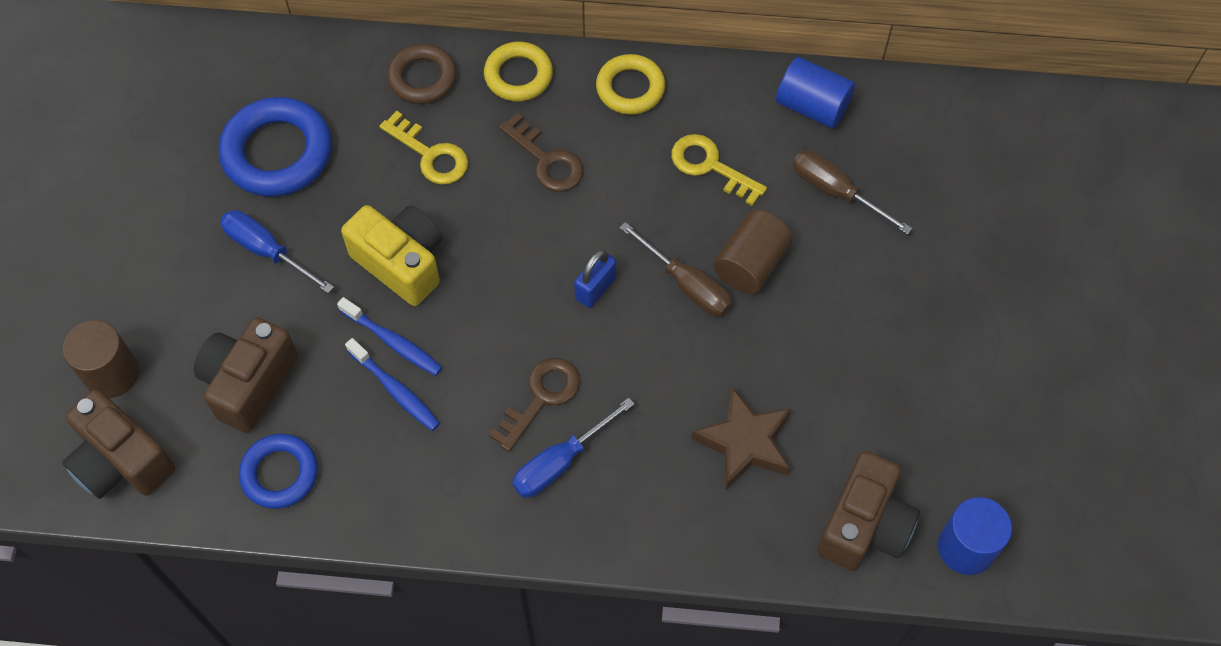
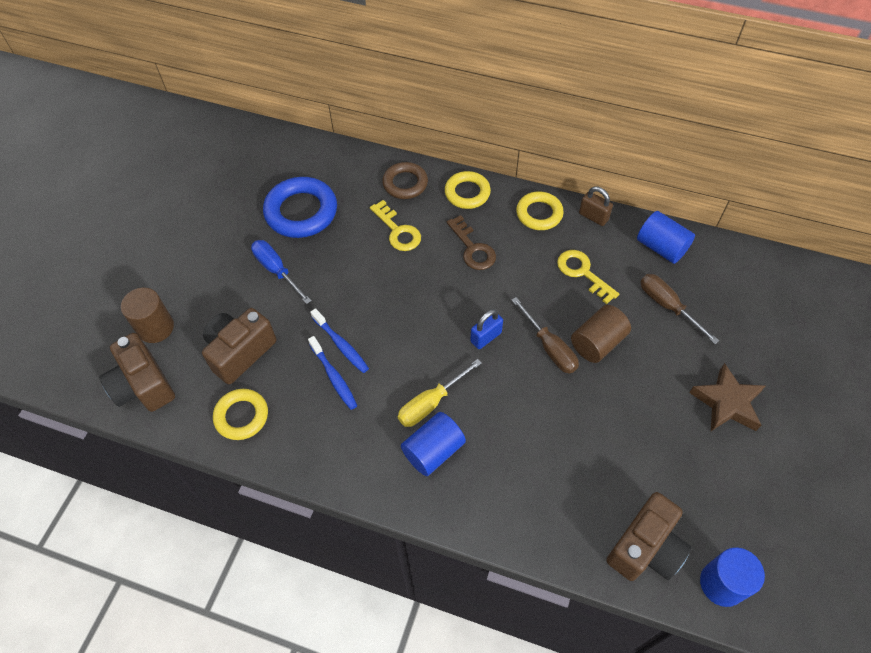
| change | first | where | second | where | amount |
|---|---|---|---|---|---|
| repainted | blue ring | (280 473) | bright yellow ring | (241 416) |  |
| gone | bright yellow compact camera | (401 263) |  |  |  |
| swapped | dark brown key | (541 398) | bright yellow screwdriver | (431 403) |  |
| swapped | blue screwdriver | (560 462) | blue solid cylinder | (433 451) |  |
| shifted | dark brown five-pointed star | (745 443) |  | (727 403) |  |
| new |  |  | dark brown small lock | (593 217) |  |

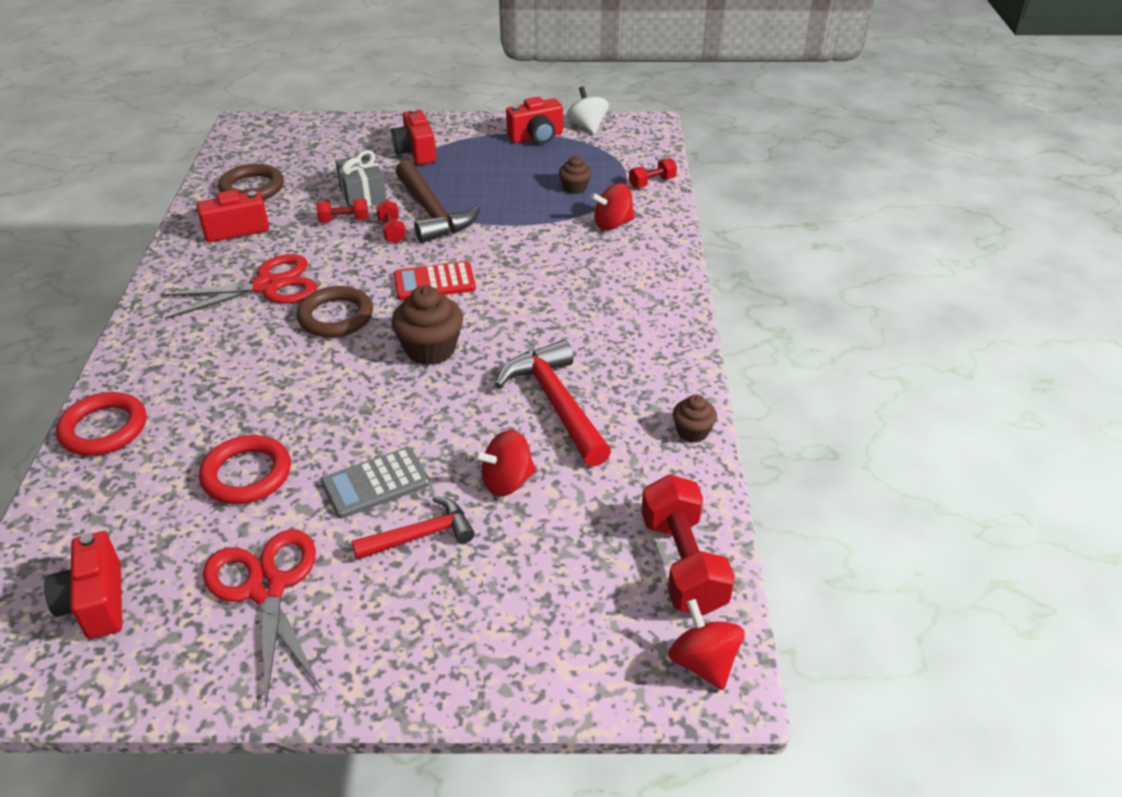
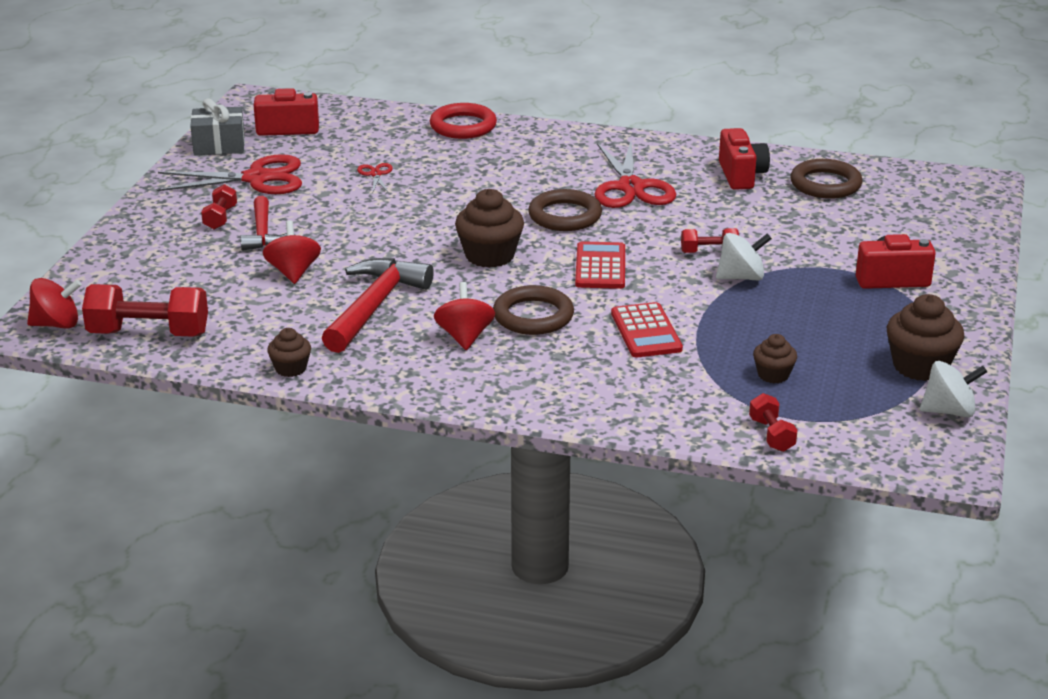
| change | first | where | second | where | amount |
|---|---|---|---|---|---|
| swapped | red ring | (247 474) | red pair of scissors | (376 174) |  |
| shifted | red free weight | (344 220) |  | (220 218) |  |
| gone | gray adding machine | (375 483) |  |  |  |
| shifted | gray wrapped gift | (363 195) |  | (219 145) |  |
| swapped | dark brown claw hammer | (432 213) | pure white toy top | (741 277) |  |
| rotated | red claw hammer | (556 403) |  | (374 306) | 60 degrees counterclockwise |
| swapped | red compact camera | (536 137) | dark brown cupcake | (920 366) |  |
| shifted | red toy top | (612 224) |  | (465 337) |  |
| new |  |  | dark brown ring | (533 316) |  |
| new |  |  | red adding machine | (646 331) |  |

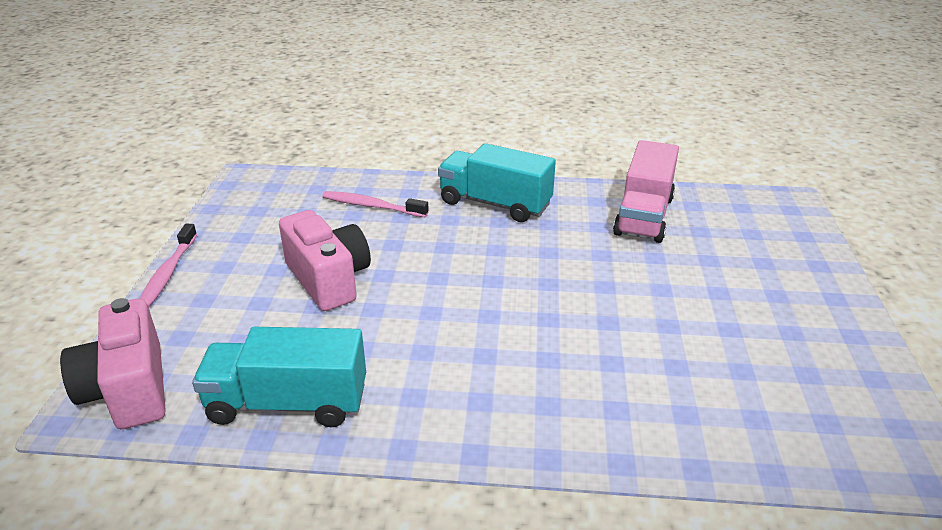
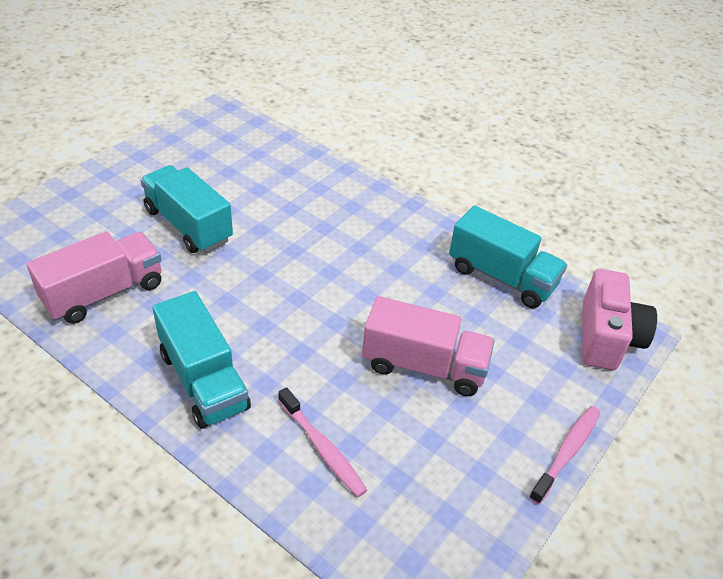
| change | first | where | second | where | amount |
|---|---|---|---|---|---|
| swapped | pink compact camera | (328 279) | pink truck | (424 366) |  |
| new |  |  | turquoise truck | (188 225) |  |

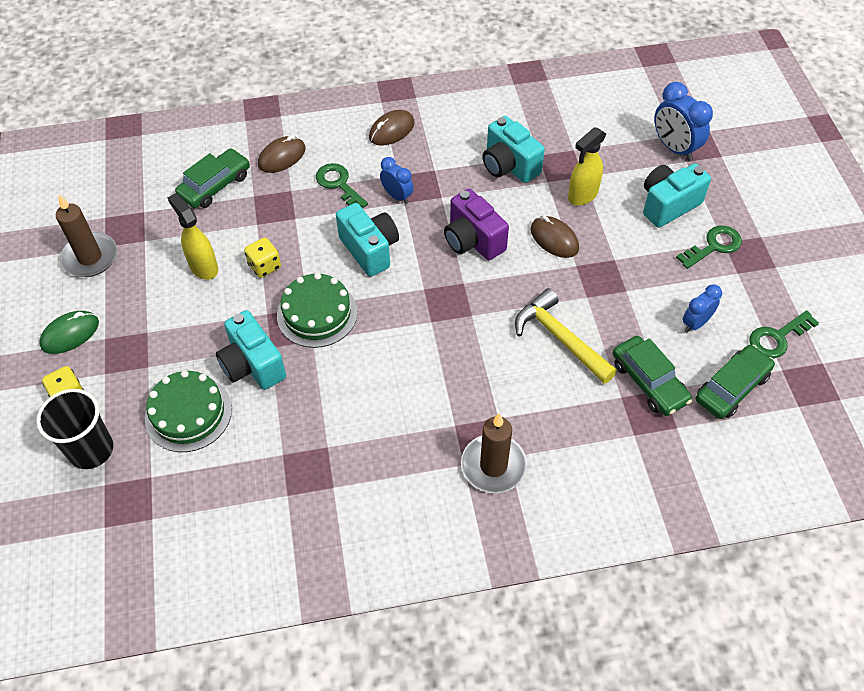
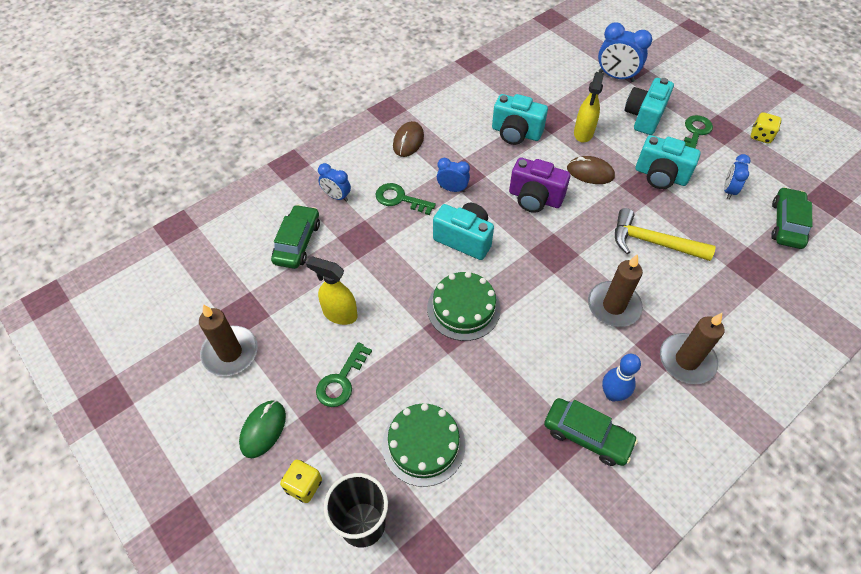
| change | first | where | second | where | amount |
|---|---|---|---|---|---|
| shifted | turquoise compact camera | (252 365) |  | (660 176) |  |
| shifted | bright yellow dice | (264 266) |  | (760 136) |  |
| swapped | dark brown mouse | (282 157) | blue clock | (336 196) |  |
| shifted | green car | (649 382) |  | (587 436) |  |
| shifted | green key | (777 338) |  | (341 381) |  |
| new |  |  | dark brown wax candle | (613 306) |  |
| new |  |  | blue skittle | (612 394) |  |

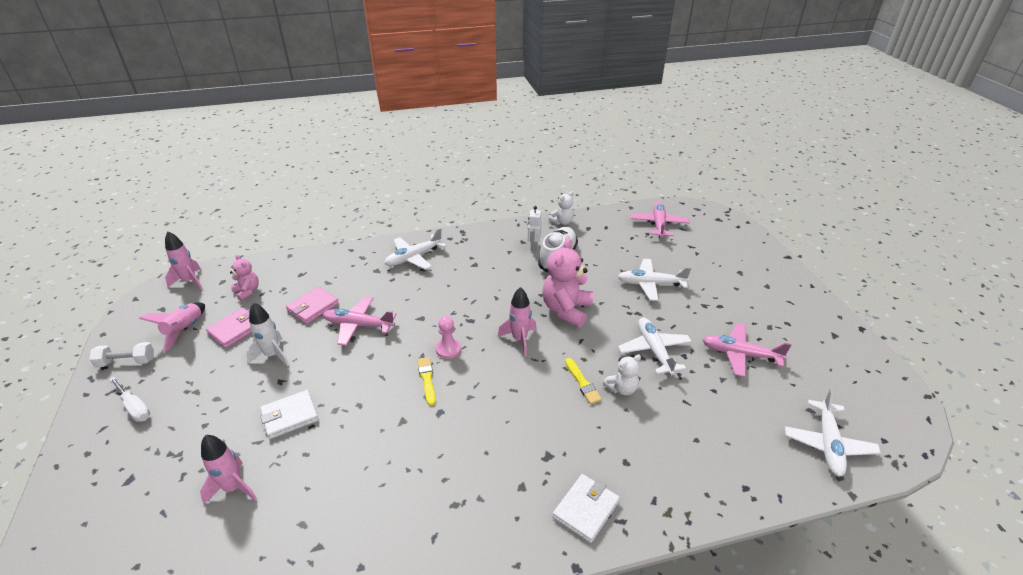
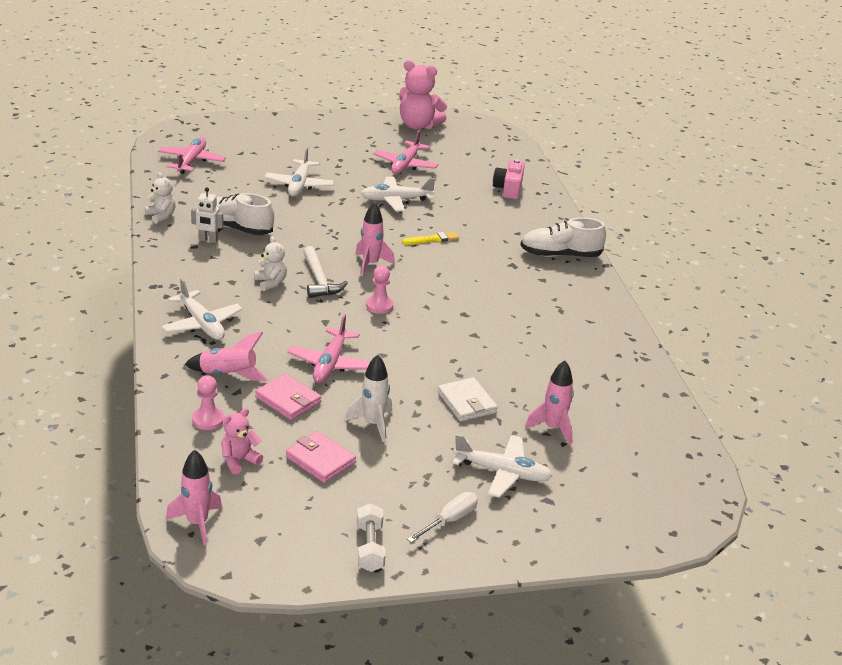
| change | first | where | second | where | amount |
|---|---|---|---|---|---|
| shifted | pink rocket | (184 330) |  | (228 375) |  |
| gone | bright yellow paintbrush | (427 379) |  |  |  |
| shifted | pink stuffed bear | (566 310) |  | (418 125) |  |
| swapped | pure white card wallet | (585 509) | pure white sneaker | (560 255) |  |
| shifted | pure white stuffed bear | (622 388) |  | (271 282) |  |
| rotated | pink aeroplane | (658 224) |  | (191 161) | 90 degrees clockwise |
| shifted | pure white aeroplane | (828 444) |  | (503 472) |  |
| new |  |  | pink game pawn | (208 420) |  |
| new |  |  | pure white claw hammer | (319 280) |  |
| new |  |  | pink compact camera | (509 189) |  |

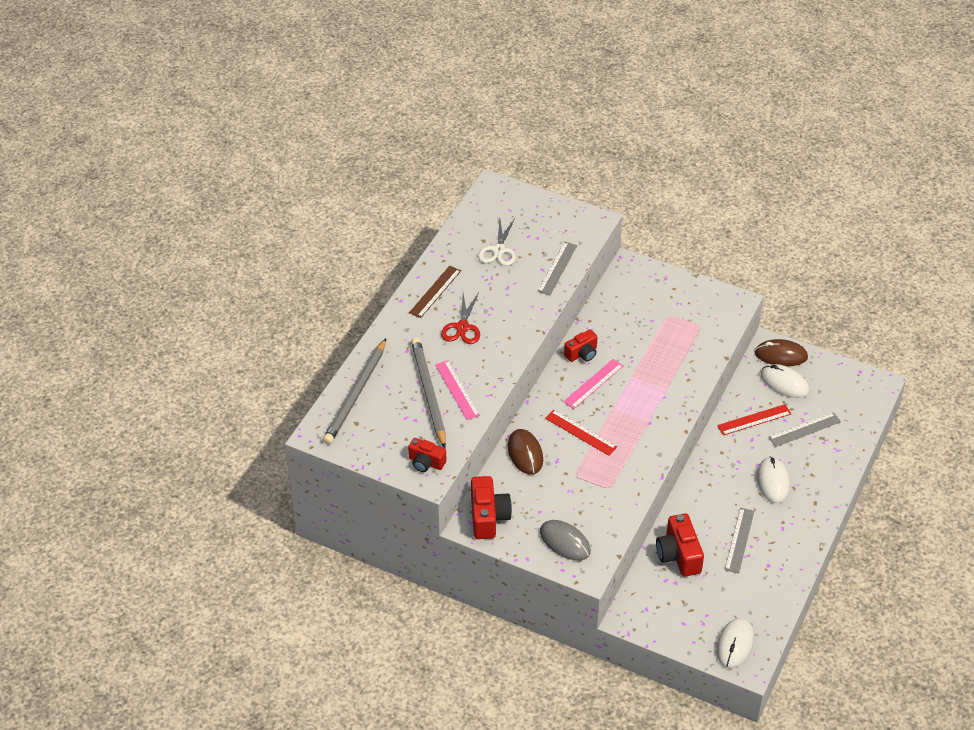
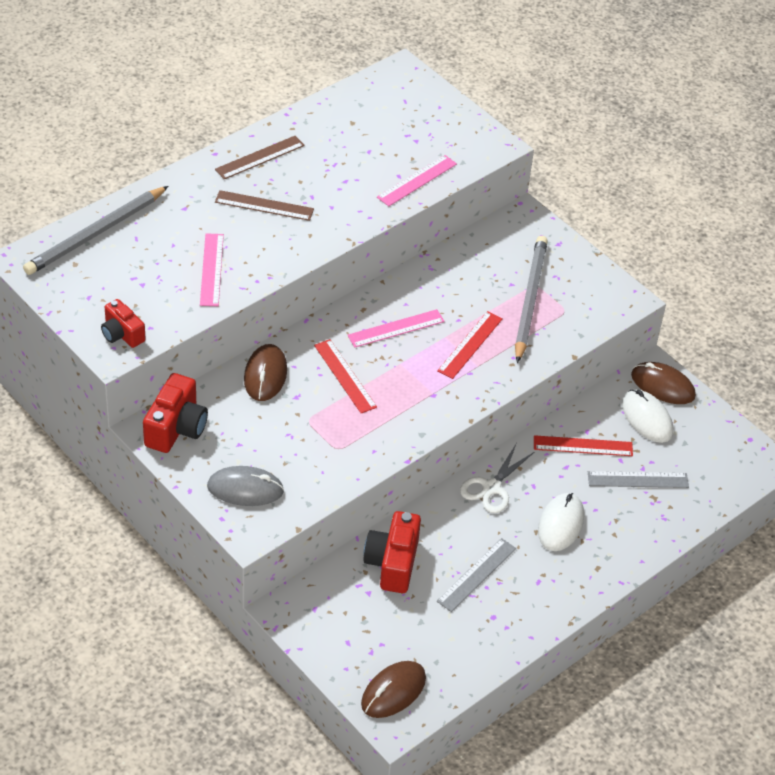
| change | first | where | second | where | amount |
|---|---|---|---|---|---|
| shifted | gray pencil | (428 393) |  | (529 300) |  |
| swapped | red pair of scissors | (462 327) | dark brown straightedge | (264 205) |  |
| shifted | pure white pair of scissors | (498 250) |  | (491 488) |  |
| repainted | gray straightedge | (557 268) | pink straightedge | (417 181) |  |
| rotated | gray mouse | (565 542) |  | (245 489) | 60 degrees counterclockwise |
| gone | red compact camera | (582 354) |  |  |  |
| repainted | pure white mouse | (735 644) | dark brown mouse | (393 691) |  |
| new |  |  | red straightedge | (470 345) |  |

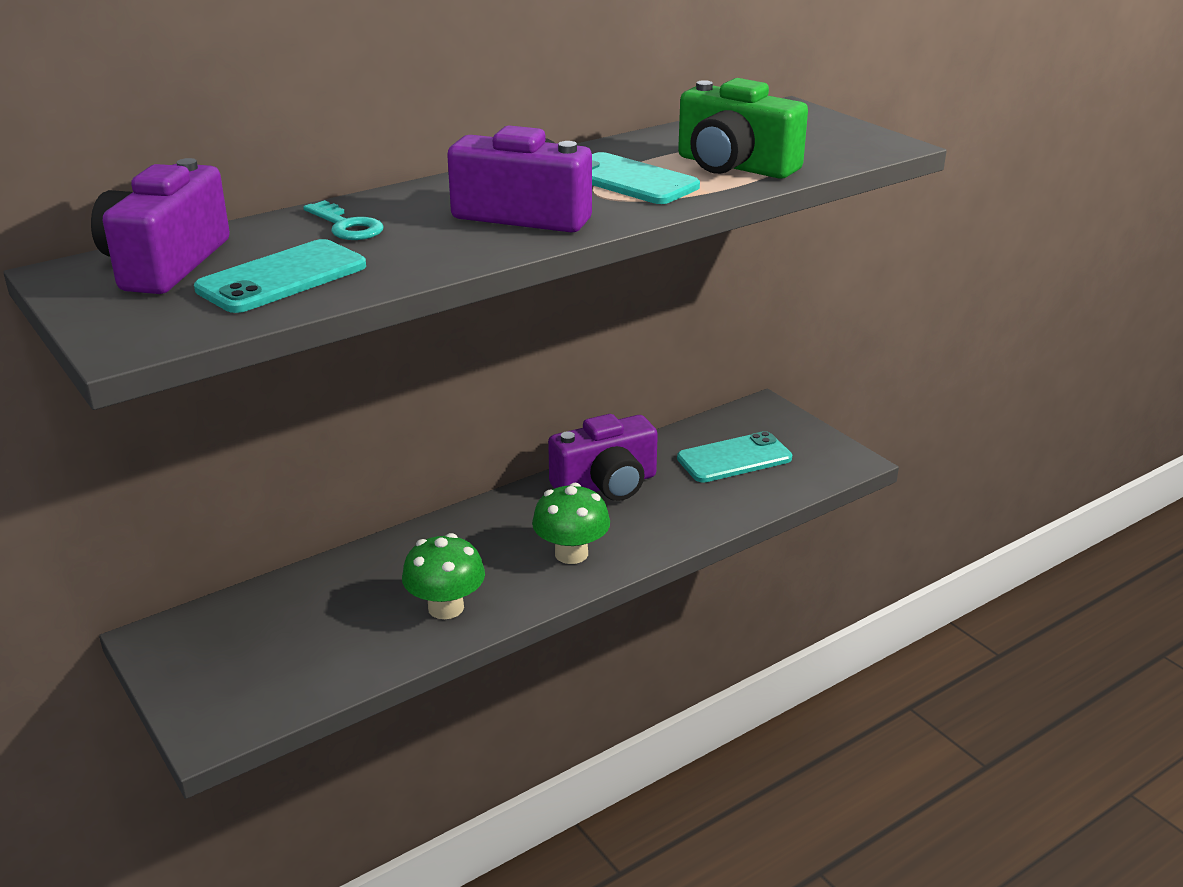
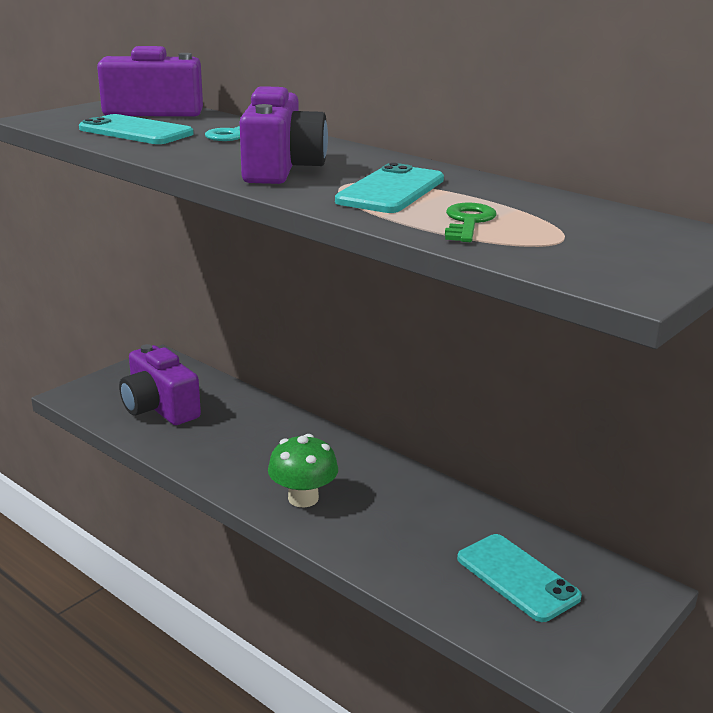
| change | first | where | second | where | amount |
|---|---|---|---|---|---|
| gone | green fungus | (446 607) |  |  |  |
| shifted | violet compact camera | (606 485) |  | (159 407) |  |
| swapped | green compact camera | (734 166) | green key | (468 222) |  |

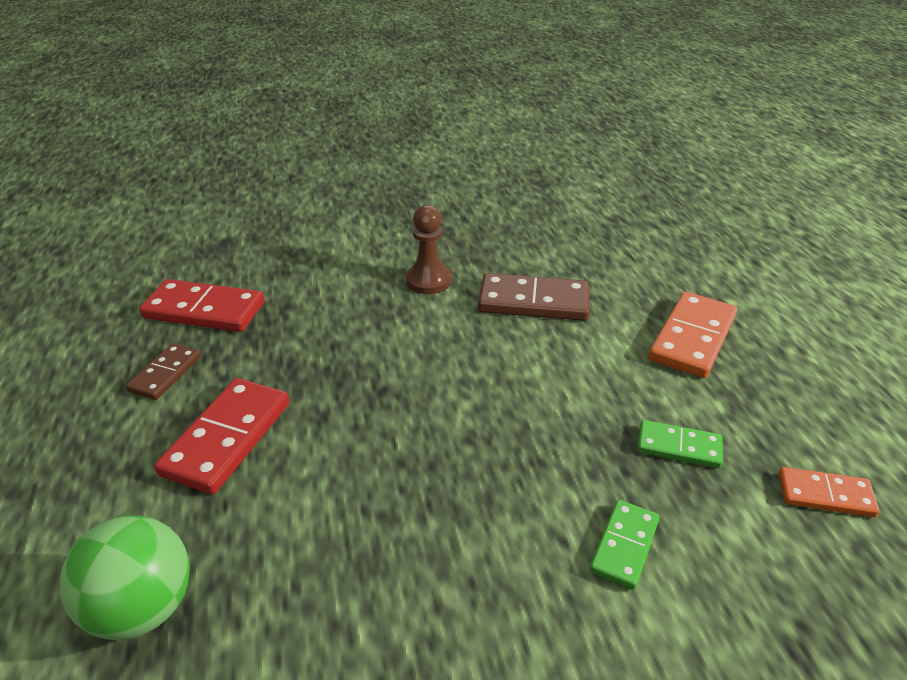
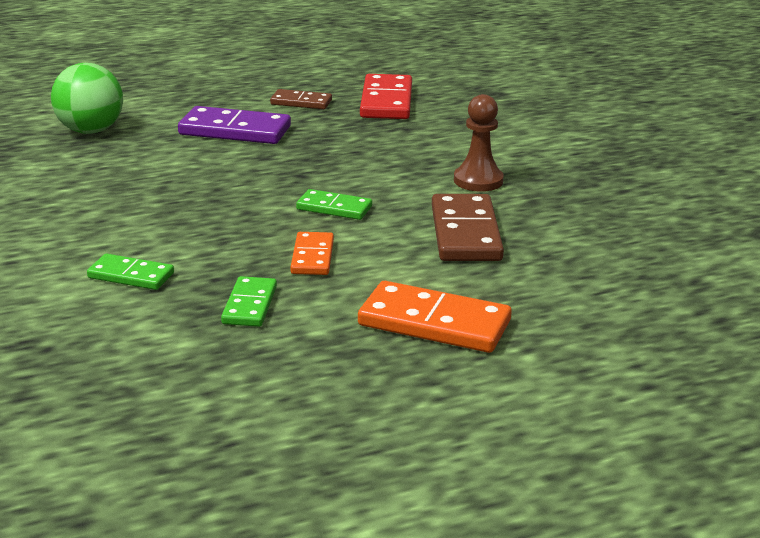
| change | first | where | second | where | amount |
|---|---|---|---|---|---|
| repainted | red domino piece | (227 438) | violet domino piece | (235 130) |  |
| shifted | orange-coloured domino piece | (825 495) |  | (312 257) |  |
| new |  |  | green domino piece | (334 208) |  |

